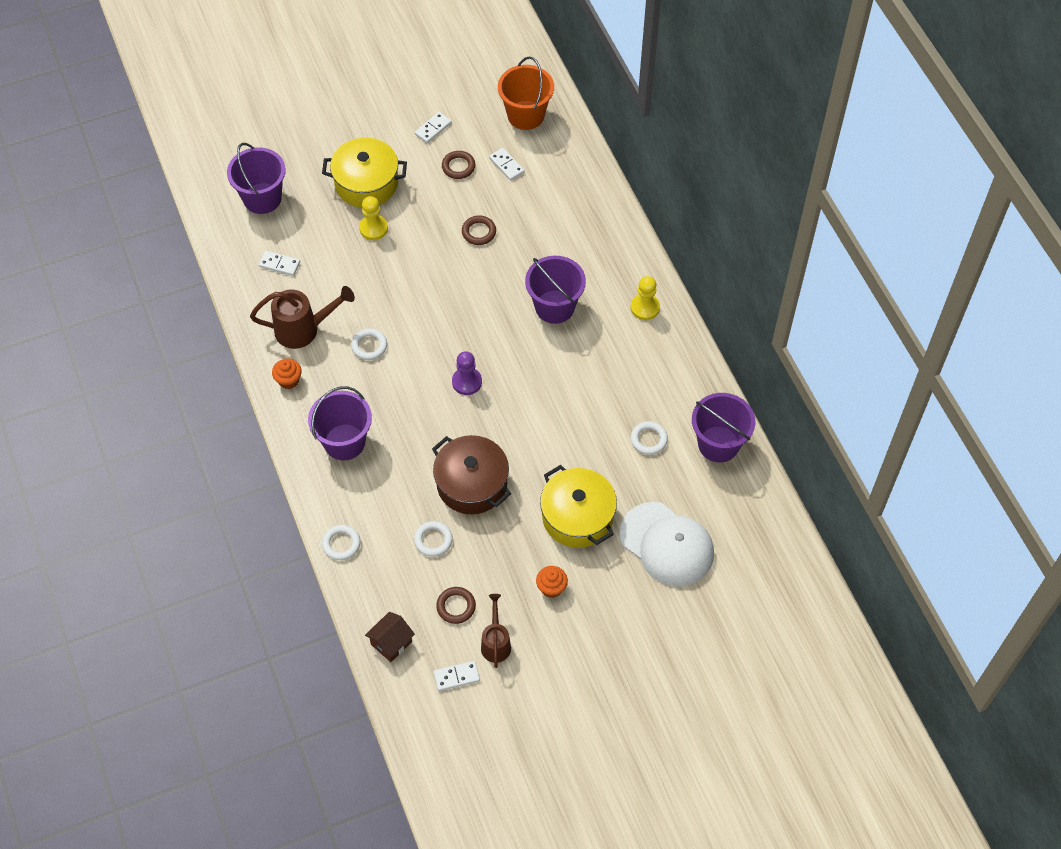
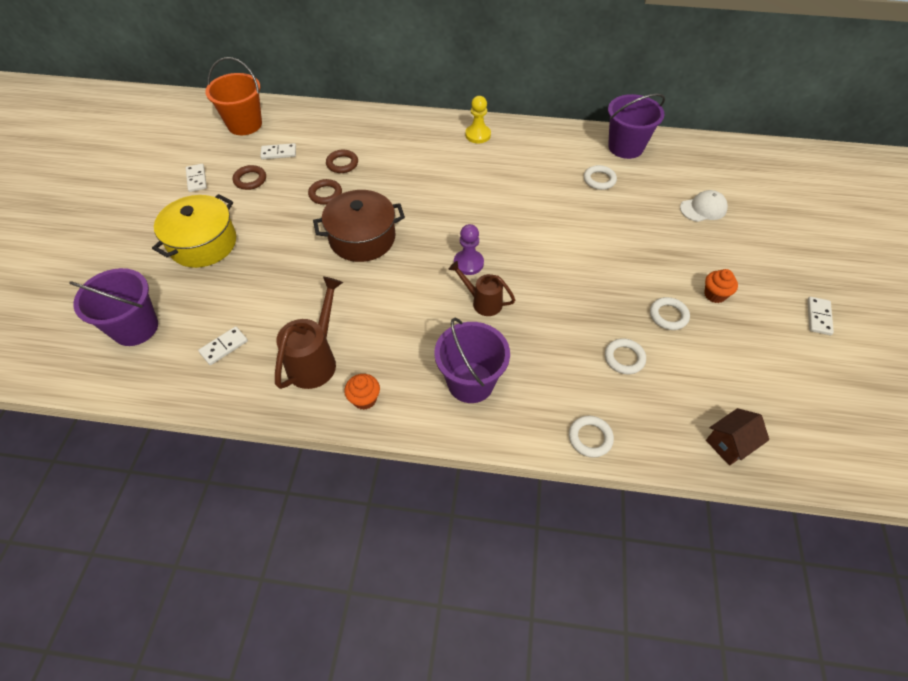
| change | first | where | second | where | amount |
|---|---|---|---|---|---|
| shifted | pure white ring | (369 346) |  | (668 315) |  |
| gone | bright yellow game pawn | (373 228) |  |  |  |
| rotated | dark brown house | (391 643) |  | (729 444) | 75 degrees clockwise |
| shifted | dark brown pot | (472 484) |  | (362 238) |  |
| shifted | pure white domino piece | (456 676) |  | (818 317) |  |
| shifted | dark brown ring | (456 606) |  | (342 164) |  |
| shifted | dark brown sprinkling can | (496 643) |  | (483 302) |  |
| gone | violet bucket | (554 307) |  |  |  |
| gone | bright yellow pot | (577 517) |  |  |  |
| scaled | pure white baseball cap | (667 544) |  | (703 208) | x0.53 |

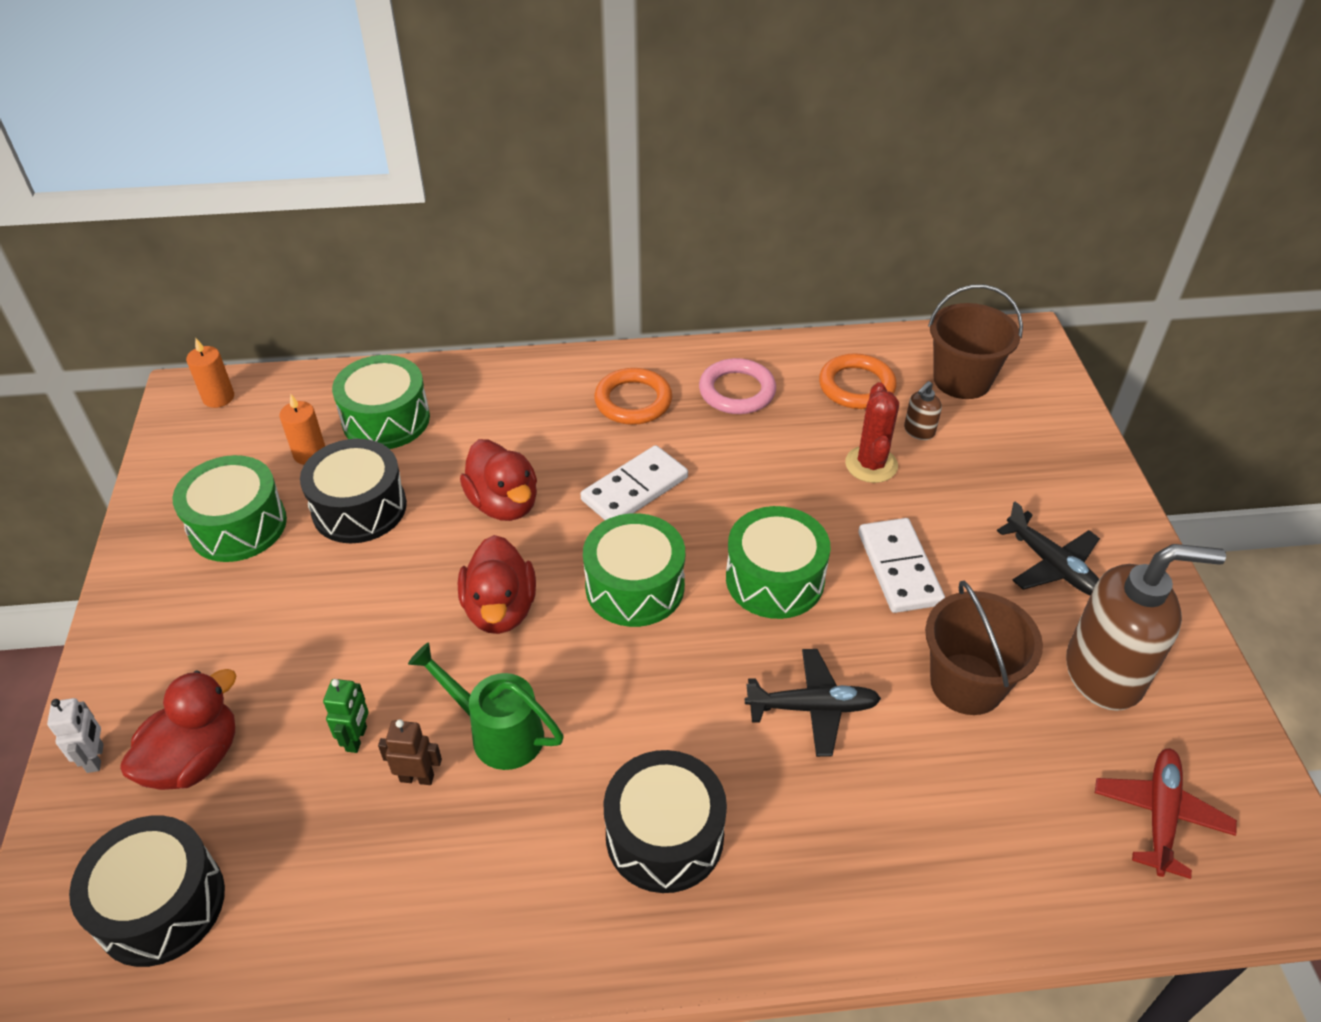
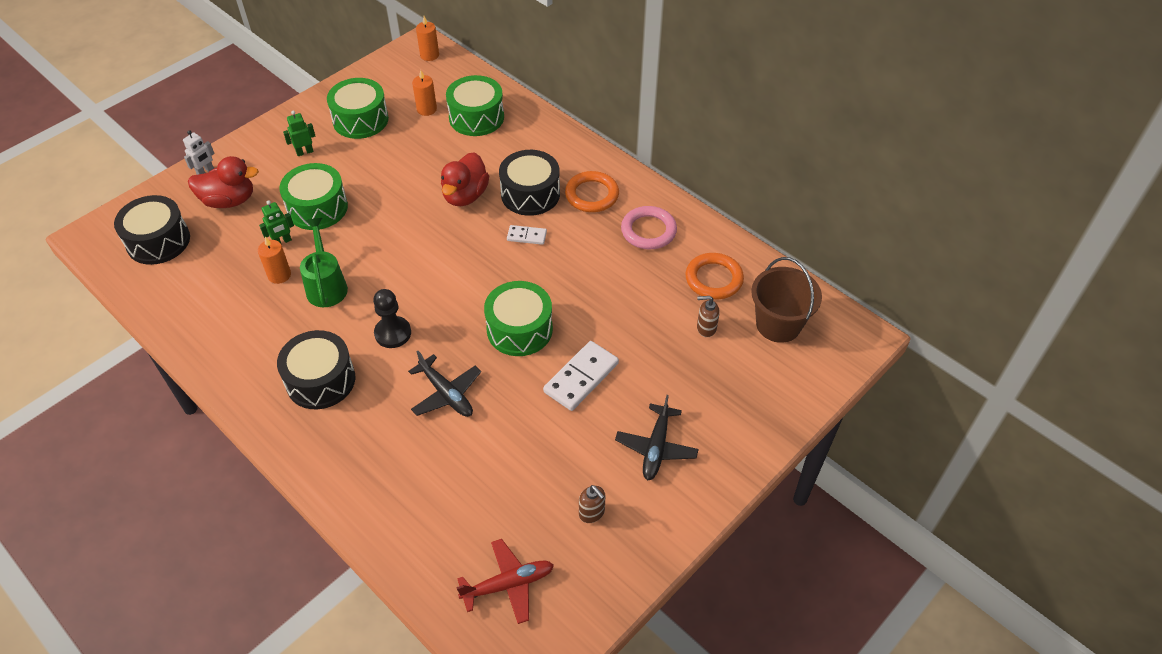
| change | first | where | second | where | amount |
|---|---|---|---|---|---|
| shifted | black toy drum | (359 508) |  | (530 194) |  |
| swapped | dark brown robot figure | (417 778) | orange-coloured wax candle | (279 275) |  |
| gone | red duck | (500 609) |  |  |  |
| scaled | pure white domino piece | (634 489) |  | (526 236) | x0.56 |
| shifted | green toy drum | (635 587) |  | (317 208) |  |
| gone | red saguaro cactus | (871 464) |  |  |  |
| gone | dark brown bucket | (966 684) |  |  |  |
| scaled | dark brown pump bottle | (1105 673) |  | (592 513) | x0.42 |
| new |  |  | green robot figure | (304 152) |  |
| new |  |  | black game pawn | (393 333) |  |

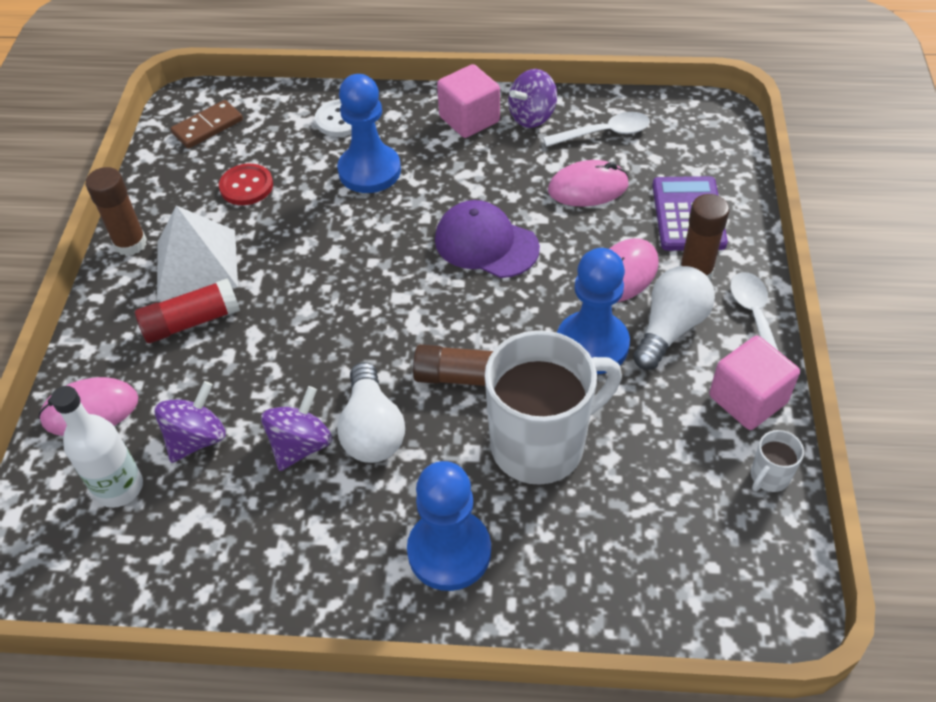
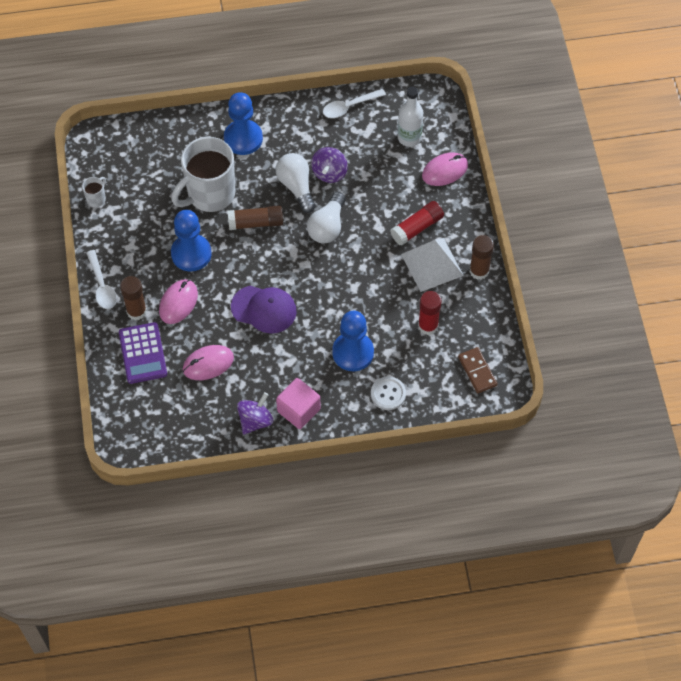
| change | first | where | second | where | amount |
|---|---|---|---|---|---|
| gone | violet toy top | (197 438) |  |  |  |
| rotated | dark brown domino piece | (207 127) |  | (477 371) | 60 degrees counterclockwise |
| swapped | red button | (246 186) | red glue | (428 326) |  |
| shifted | pure white spoon | (604 133) |  | (349 107) |  |
| shifted | pure white lightbulb | (670 328) |  | (327 226) |  |
| gone | pink solid cube | (747 399) |  |  |  |

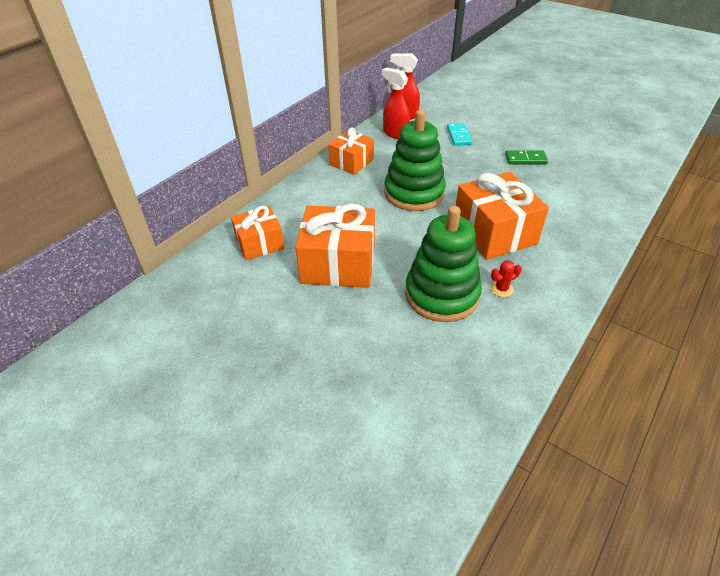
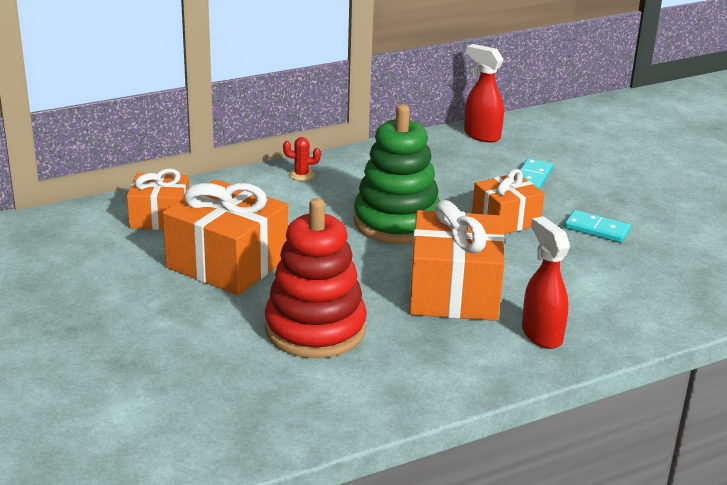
| change | first | where | second | where | amount |
|---|---|---|---|---|---|
| shifted | orange-coloured wrapped gift | (351 162) |  | (505 219) |  |
| shifted | red spray cleaner | (395 133) |  | (541 334) |  |
| repainted | green ring stacker | (441 295) | red ring stacker | (315 329) |  |
| shifted | red saguaro cactus | (501 289) |  | (301 175) |  |
| repainted | green domino piece | (525 159) | turquoise domino piece | (596 229) |  |

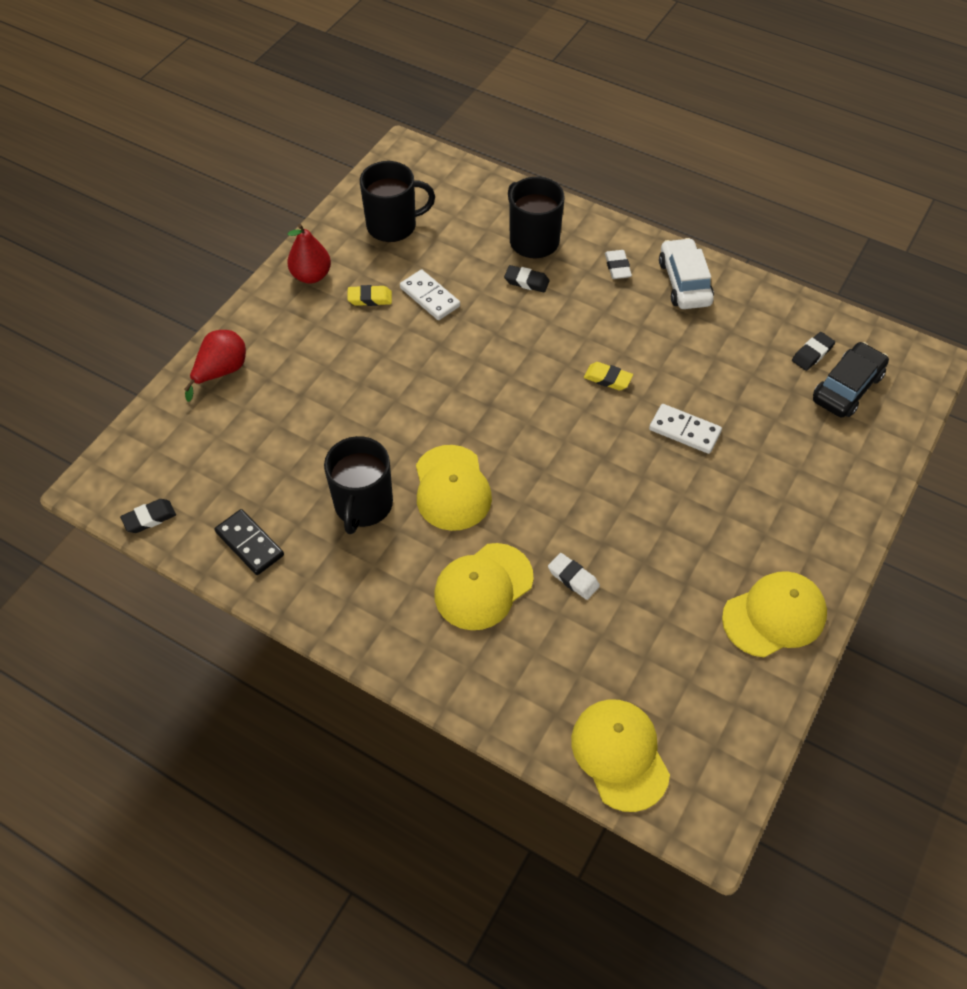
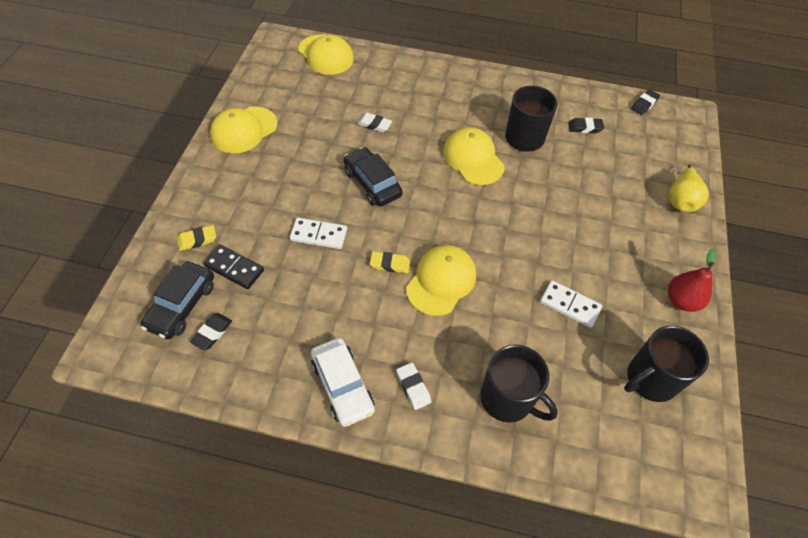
| change | first | where | second | where | amount |
|---|---|---|---|---|---|
| repainted | red toy pear | (221 372) | bright yellow toy pear | (681 200) |  |
| shifted | black domino piece | (250 543) |  | (234 268) |  |
| shifted | bright yellow gum eraser | (370 298) |  | (197 240) |  |
| shifted | bright yellow baseball cap | (483 586) |  | (441 281) |  |
| shifted | black gum eraser | (526 281) |  | (585 128) |  |
| new |  |  | black car | (372 183) |  |

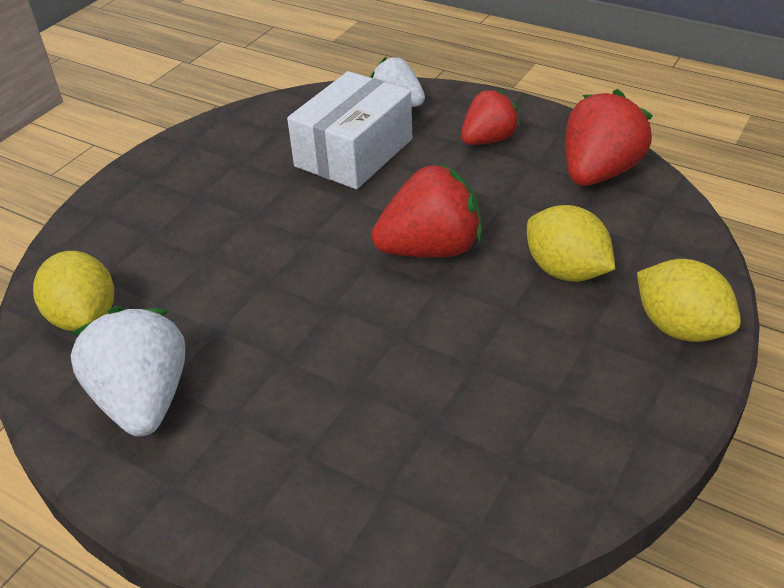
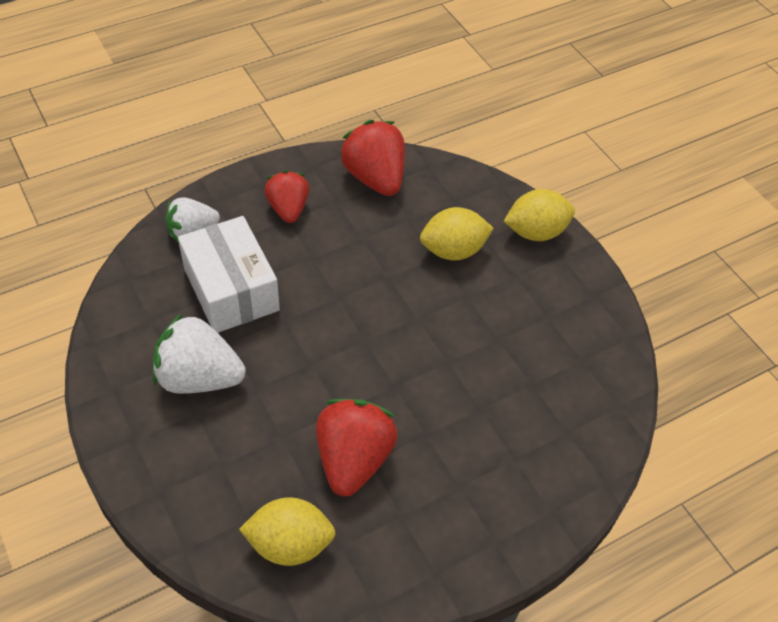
| change | first | where | second | where | amount |
|---|---|---|---|---|---|
| shifted | pure white strawberry | (143 399) |  | (199 378) |  |
| shifted | red strawberry | (430 249) |  | (353 459) |  |

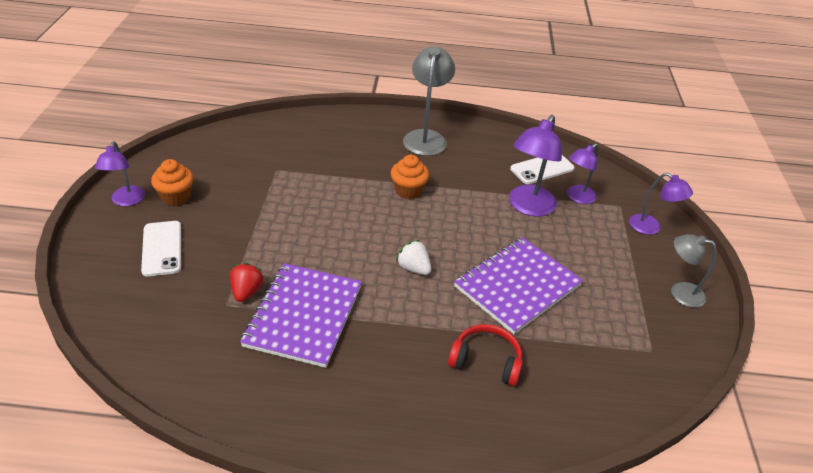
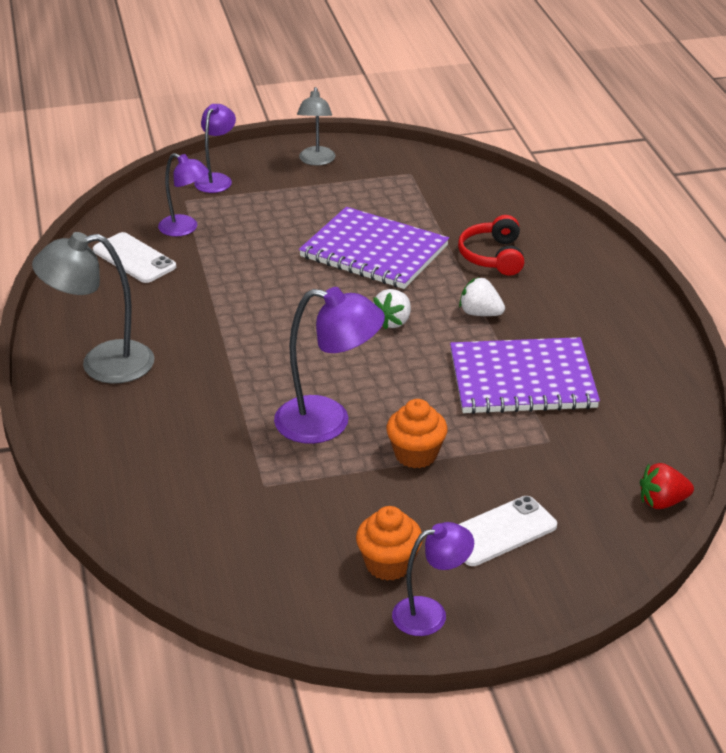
| change | first | where | second | where | amount |
|---|---|---|---|---|---|
| shifted | red strawberry | (246 291) |  | (662 502) |  |
| shifted | orange-coloured cupcake | (408 191) |  | (416 454) |  |
| shifted | violet reading lamp | (528 207) |  | (328 422) |  |
| new |  |  | pure white strawberry | (480 313) |  |

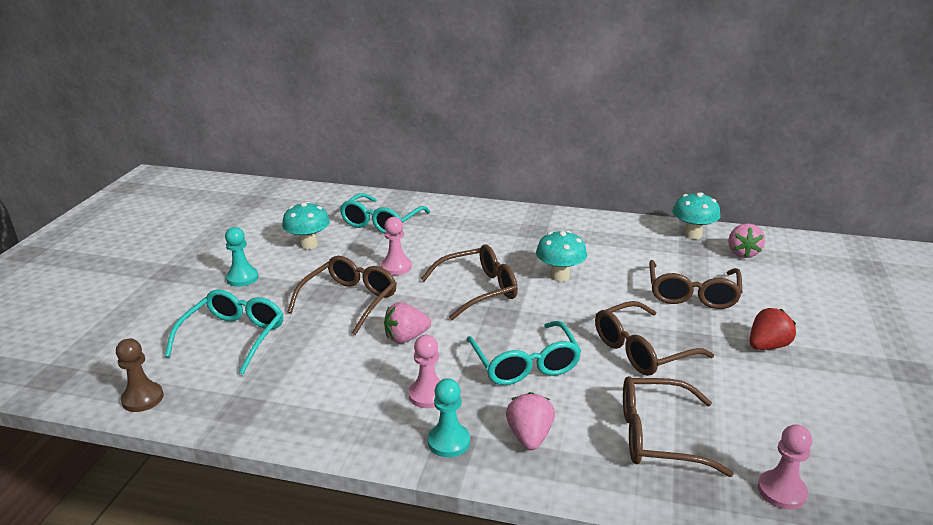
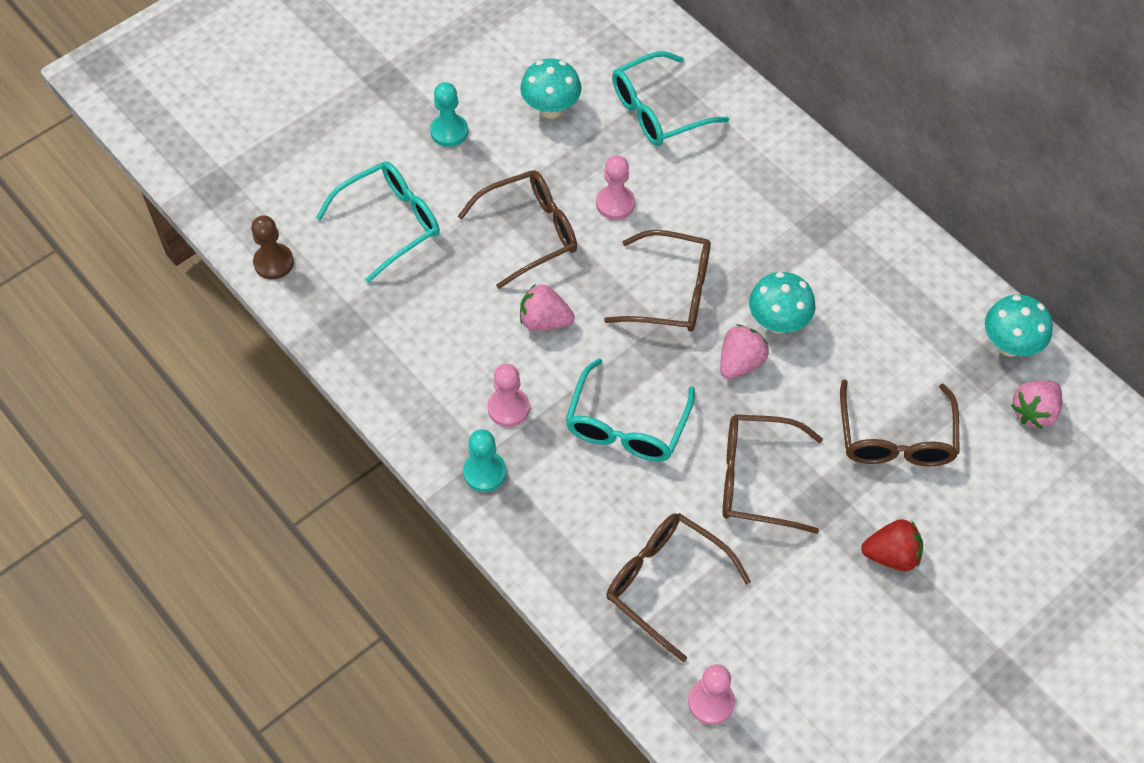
| change | first | where | second | where | amount |
|---|---|---|---|---|---|
| shifted | pink strawberry | (529 436) |  | (740 362) |  |
| rotated | dark brown eyeglasses | (692 294) |  | (895 438) | 45 degrees counterclockwise |

